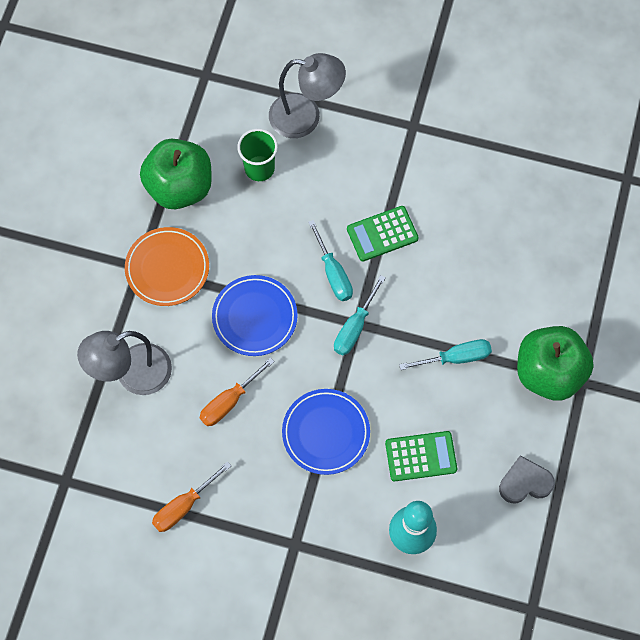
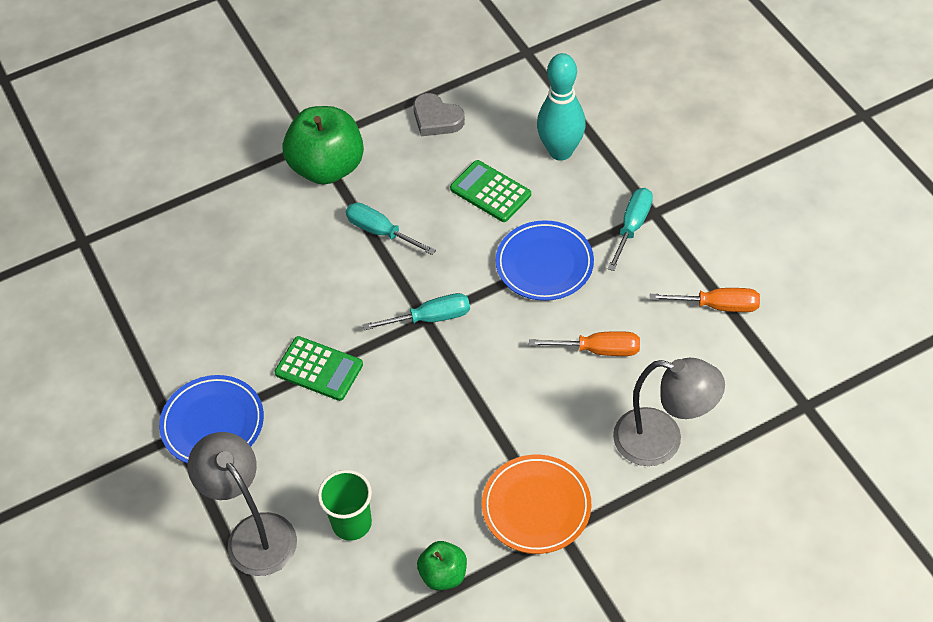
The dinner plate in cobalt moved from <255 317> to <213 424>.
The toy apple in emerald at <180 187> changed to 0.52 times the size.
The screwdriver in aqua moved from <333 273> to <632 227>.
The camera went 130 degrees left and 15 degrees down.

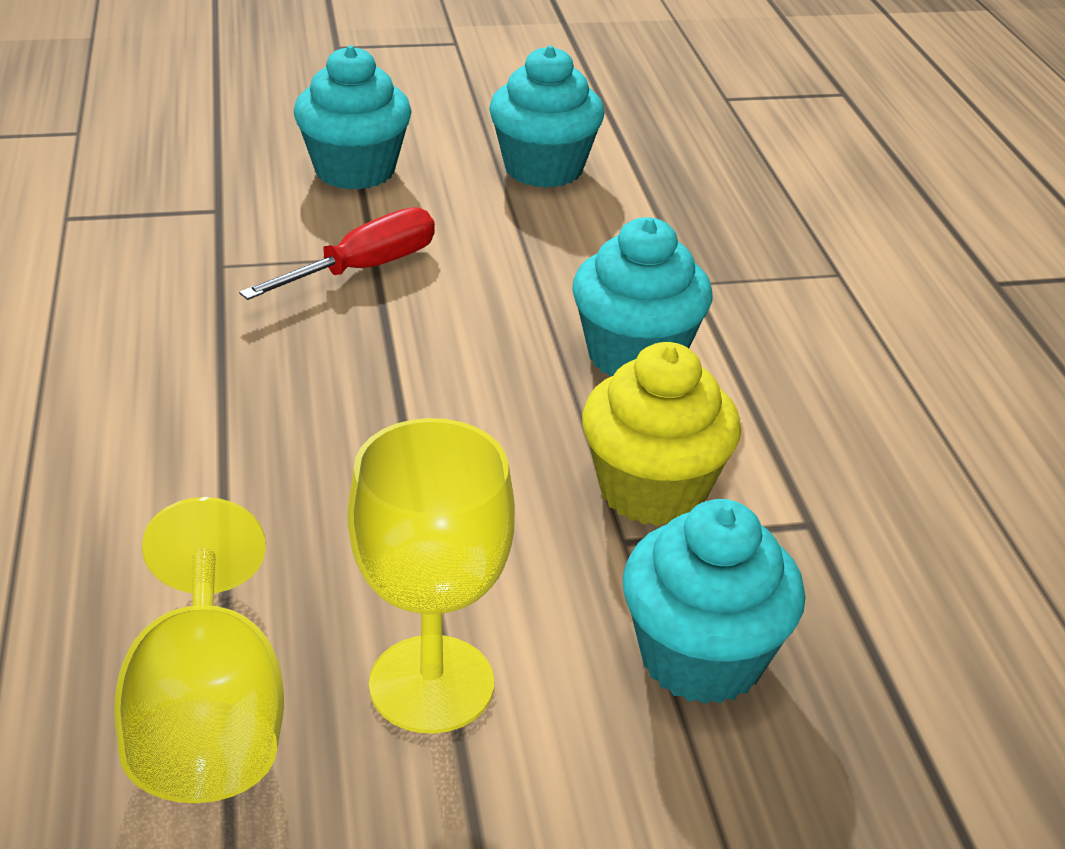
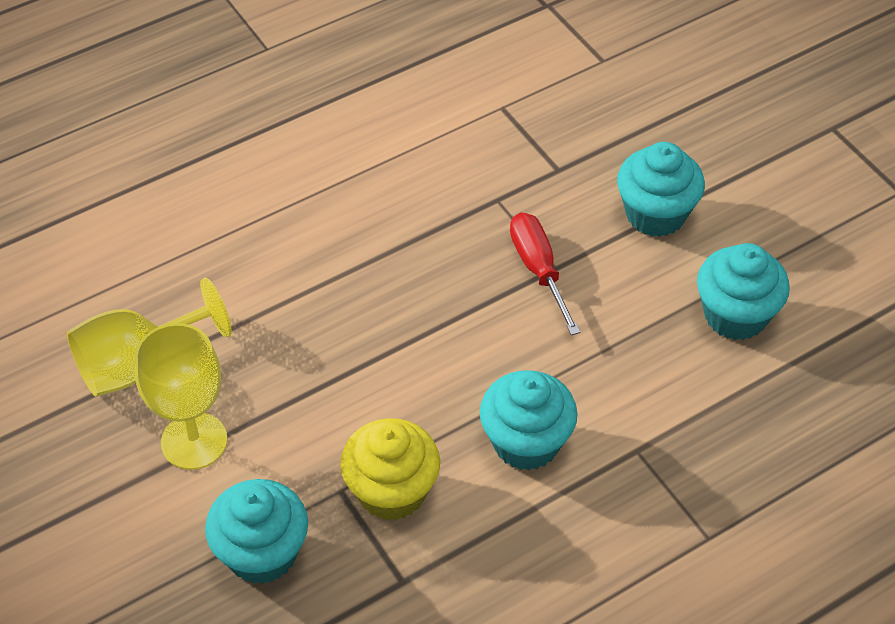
The screwdriver in crimson at <365 268> turned 135 degrees counterclockwise.
The camera went 70 degrees right and 15 degrees up.

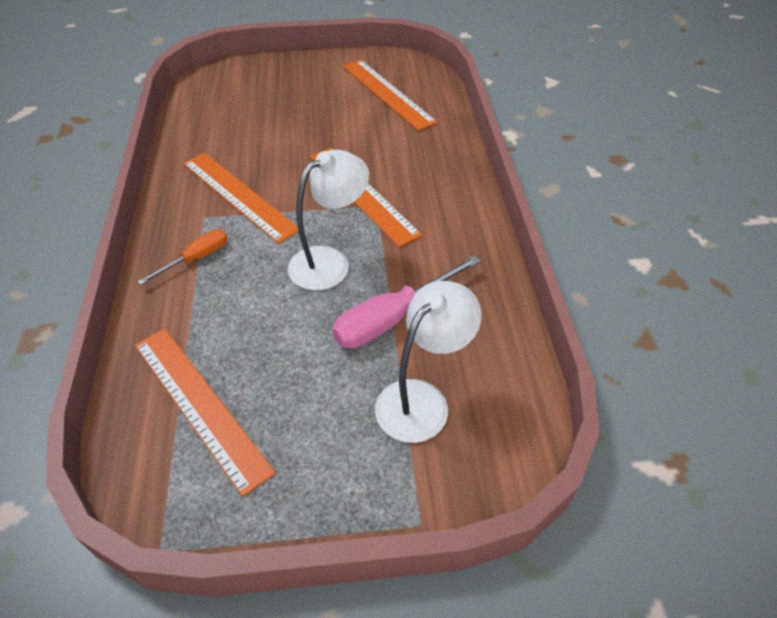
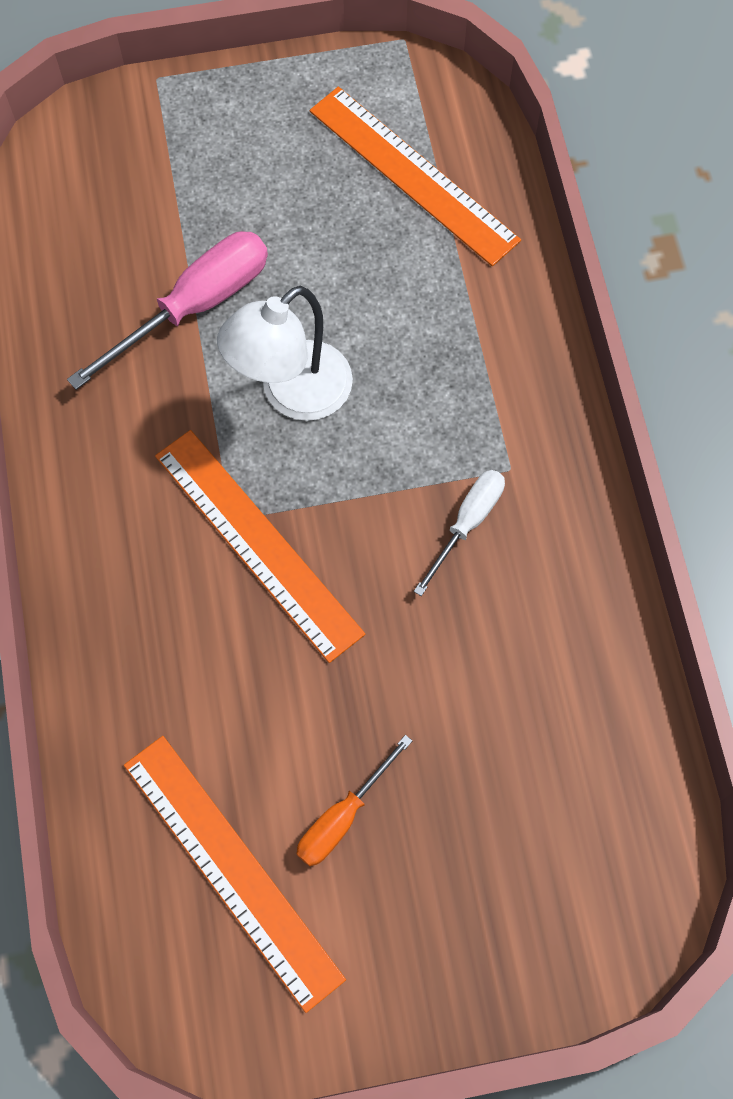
The screwdriver in bright orange moved from <196 258> to <342 817>.
The measuring stick in bright orange at <239 195> was replaced by the screwdriver in pure white at <467 523>.
The lamp in pure white at <422 399> disappeared.
The camera went 175 degrees right and 20 degrees up.

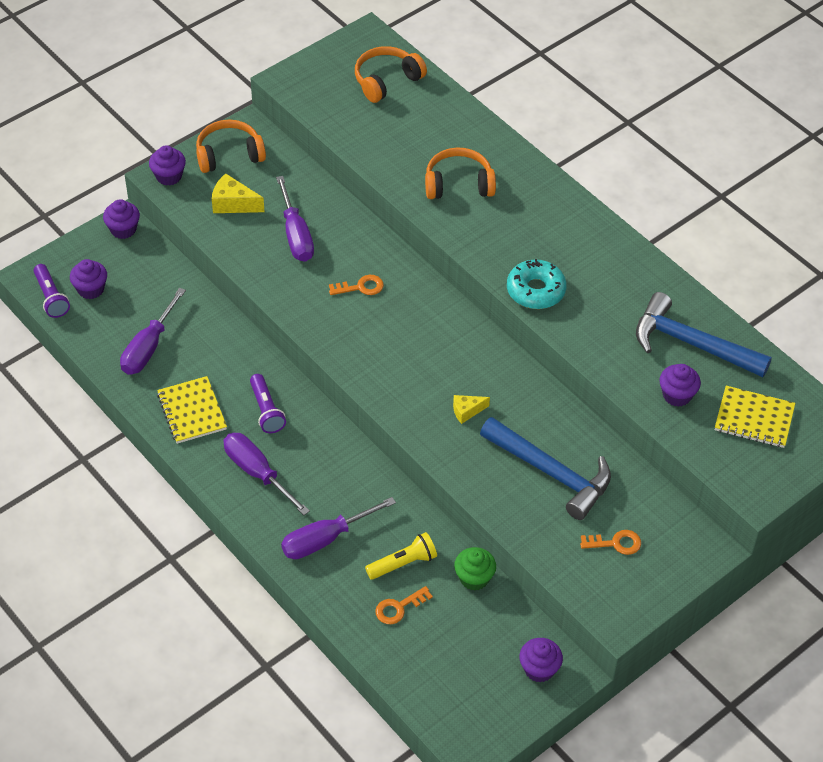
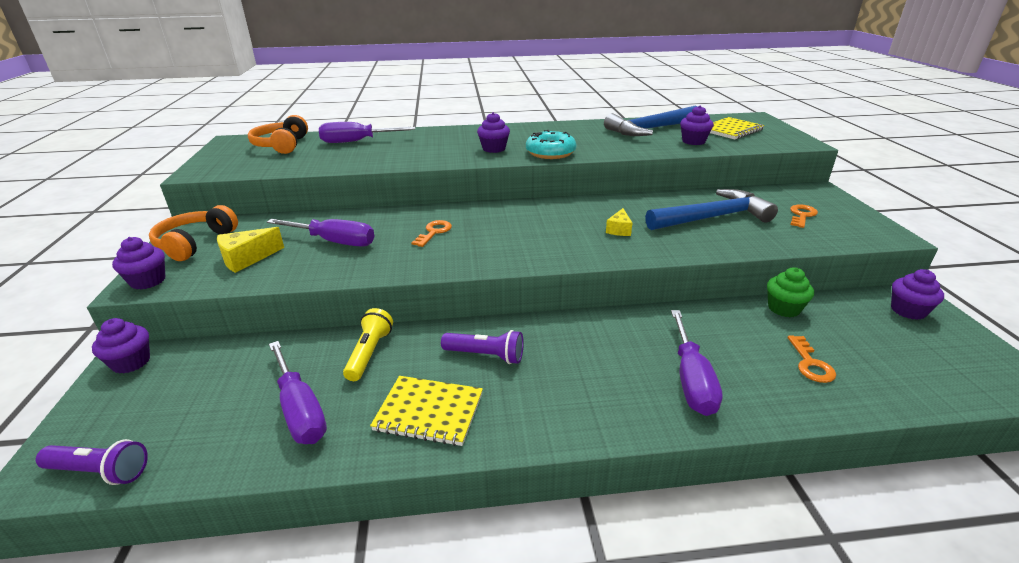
The screwdriver in purple moved from <258 473> to <357 141>.
The torch in yellow moved from <403 563> to <369 353>.
The cupcake in purple moved from <91 289> to <494 149>.
The headphones in bright orange at <458 184> disappeared.
The camera went 55 degrees left and 20 degrees down.

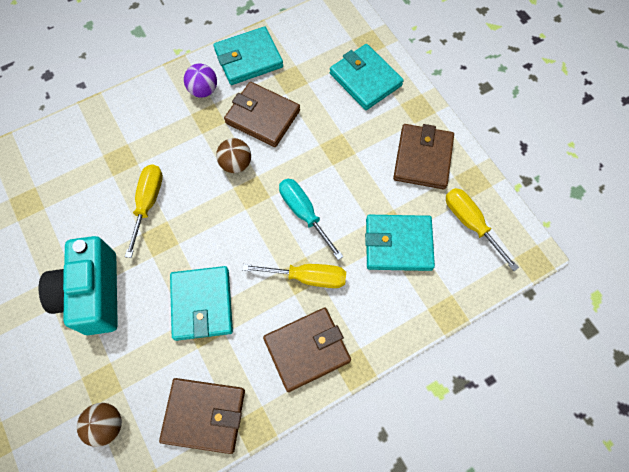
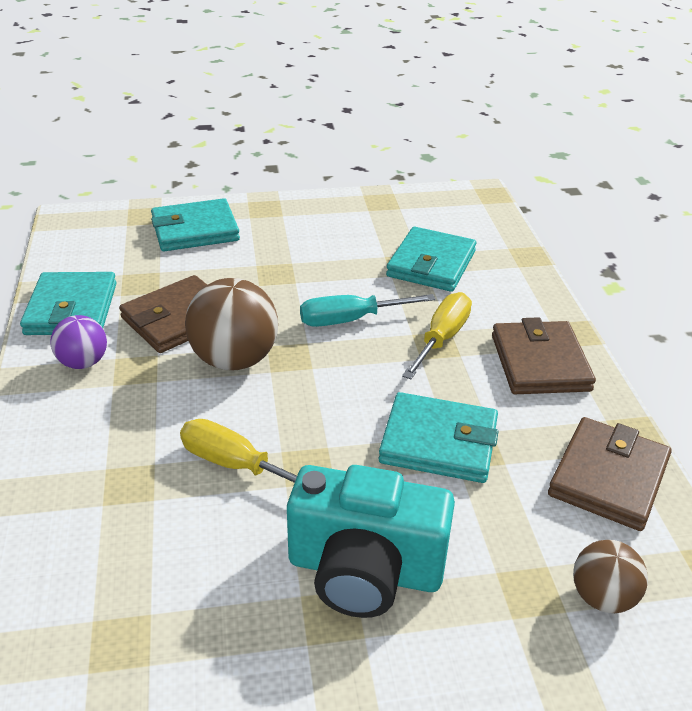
The sphere in dark brown at <236 164> changed to 1.71 times the size.
The billfold in dark brown at <422 158> disappeared.
The screwdriver in yellow at <470 224> disappeared.
The camera went 70 degrees left and 30 degrees down.

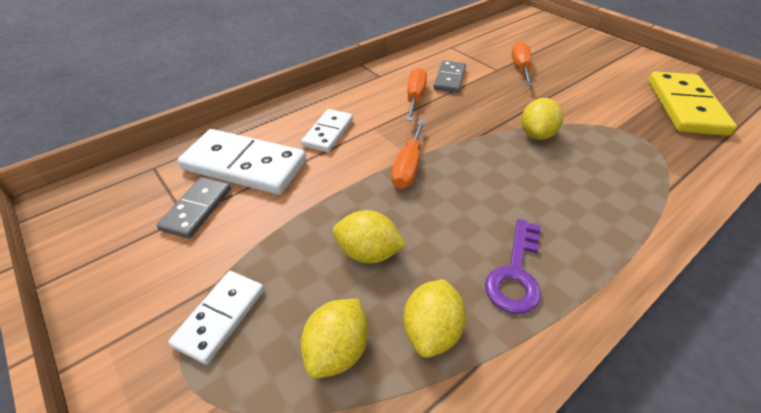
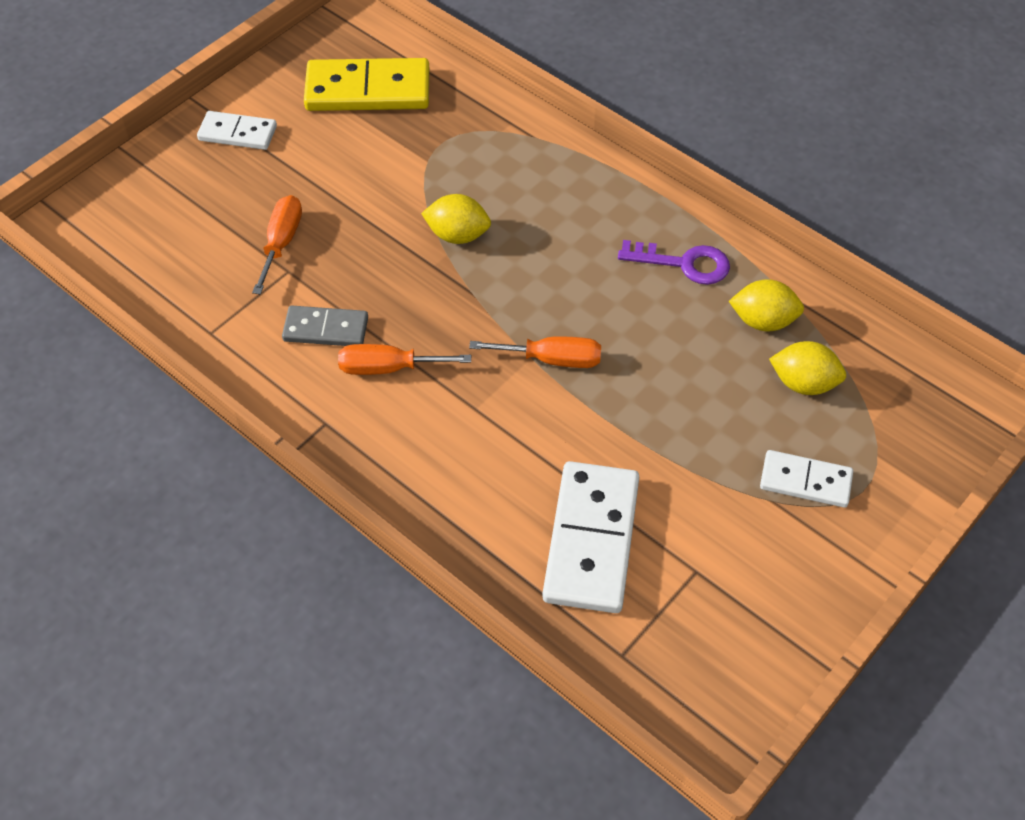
The domino tile in pure white moved from <328 132> to <238 133>.
The screwdriver in bright orange at <520 68> turned 105 degrees clockwise.
The domino tile in ash-grey at <197 209> disappeared.
The lemon in yellow at <368 253> disappeared.
The camera went 100 degrees left and 10 degrees up.

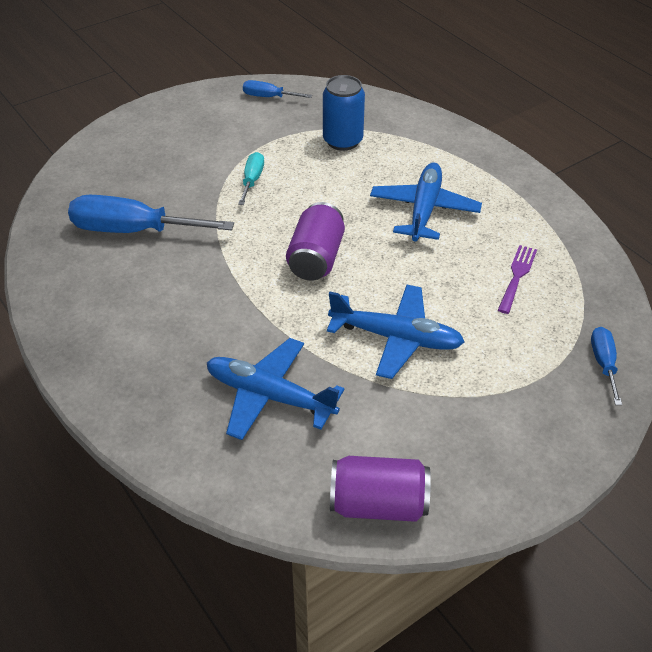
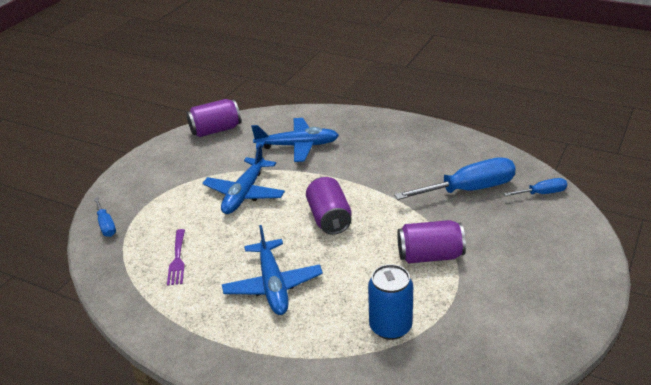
The aeroplane in cobalt at <396 338> turned 60 degrees counterclockwise.
The screwdriver in aqua at <252 180> was replaced by the can in purple at <430 256>.
The screwdriver in cobalt moved from <268 97> to <542 193>.
The camera went 155 degrees right and 10 degrees down.

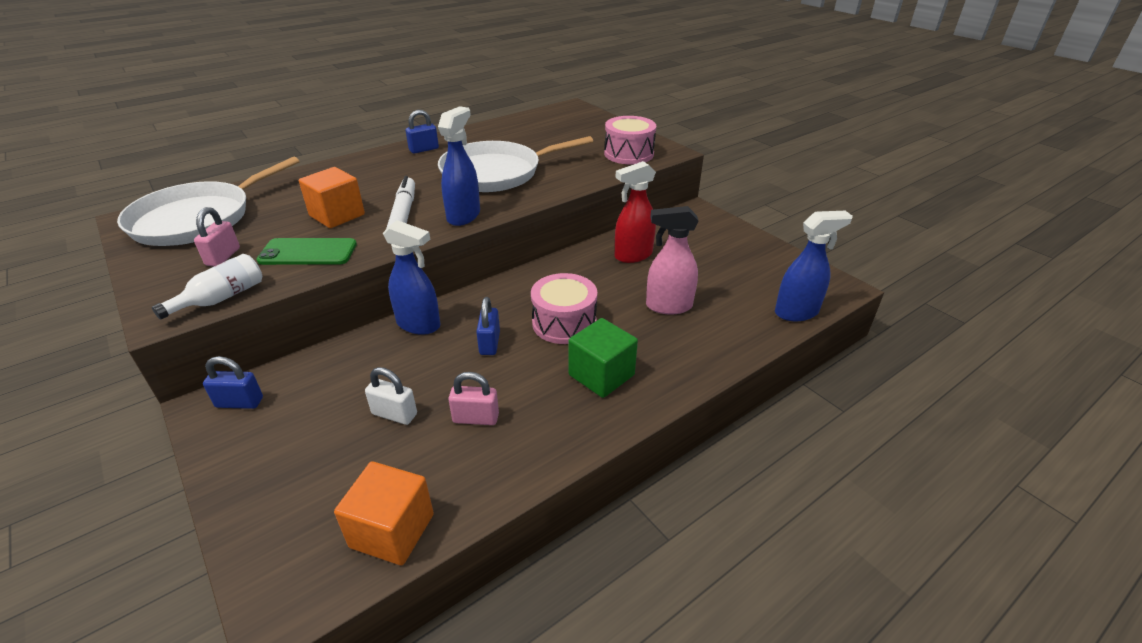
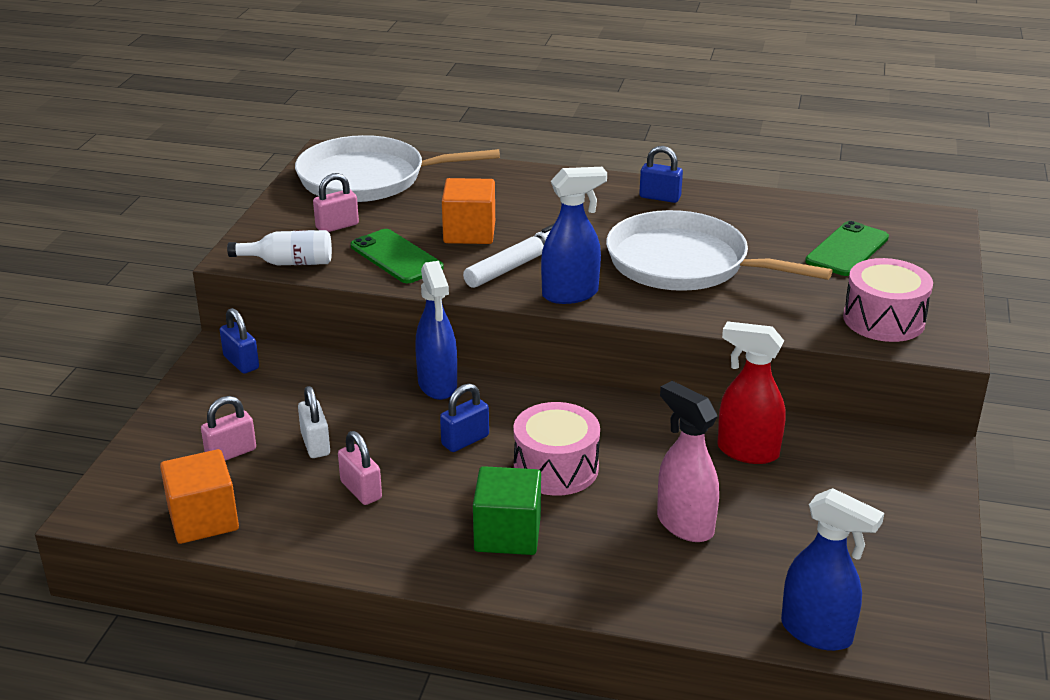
The padlock in rose-pink at <231 453> appeared.
The phone in emerald at <847 249> appeared.
The camera went 50 degrees right and 5 degrees down.

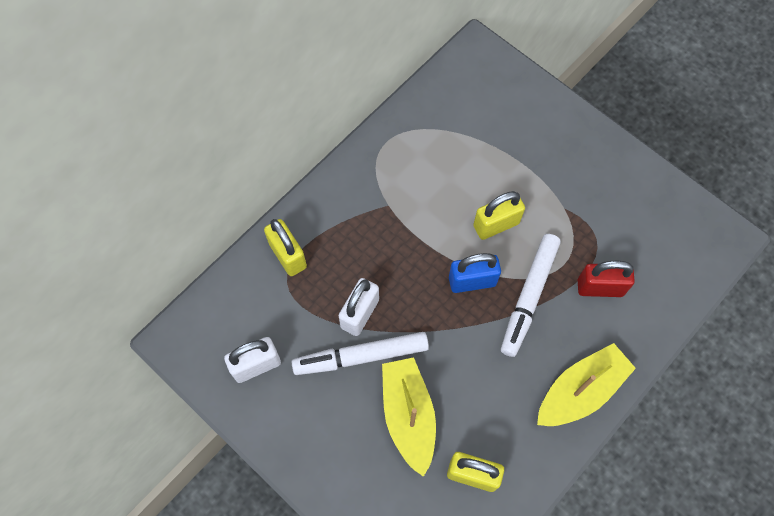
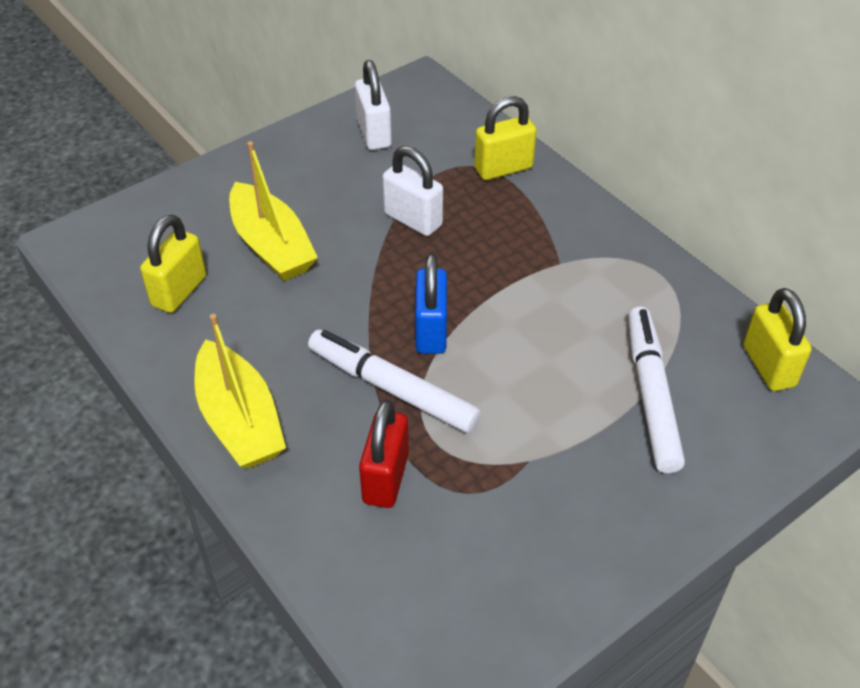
The toy boat in yellow at <408 416> turned 60 degrees clockwise.
The marker in pure white moved from <361 356> to <651 395>.
The padlock in yellow moved from <496 224> to <768 366>.
The camera went 100 degrees right and 20 degrees down.

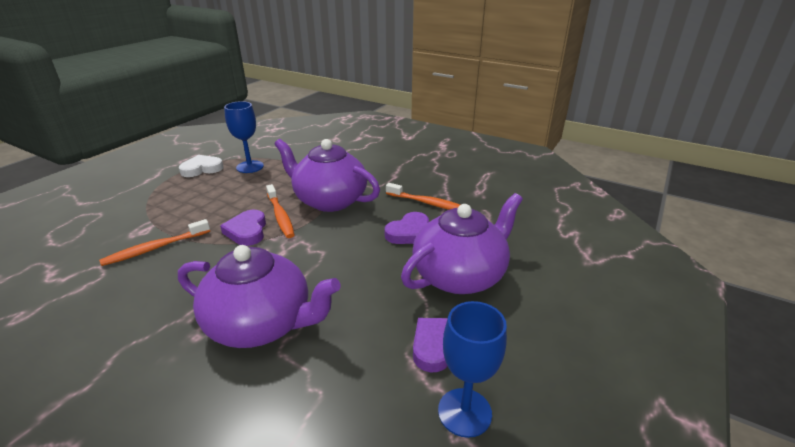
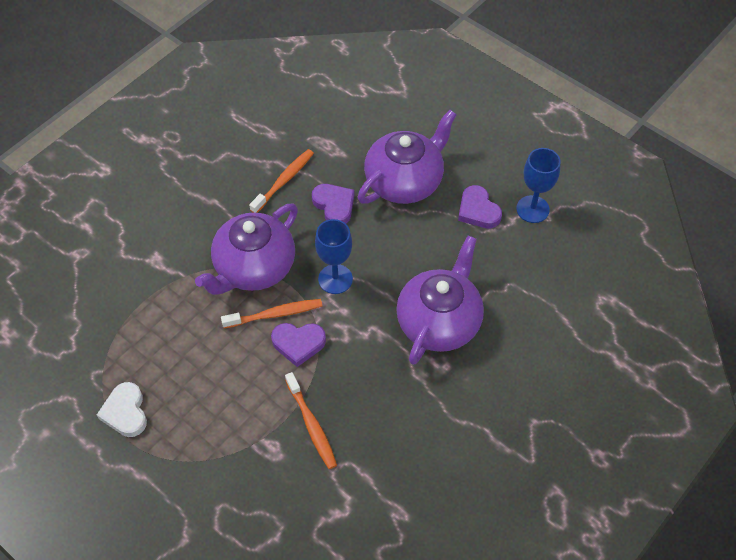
The goblet in cobalt moved from <250 167> to <335 279>.
The tea pot in purple at <460 275> turned 75 degrees clockwise.
The camera went 80 degrees left and 25 degrees up.

